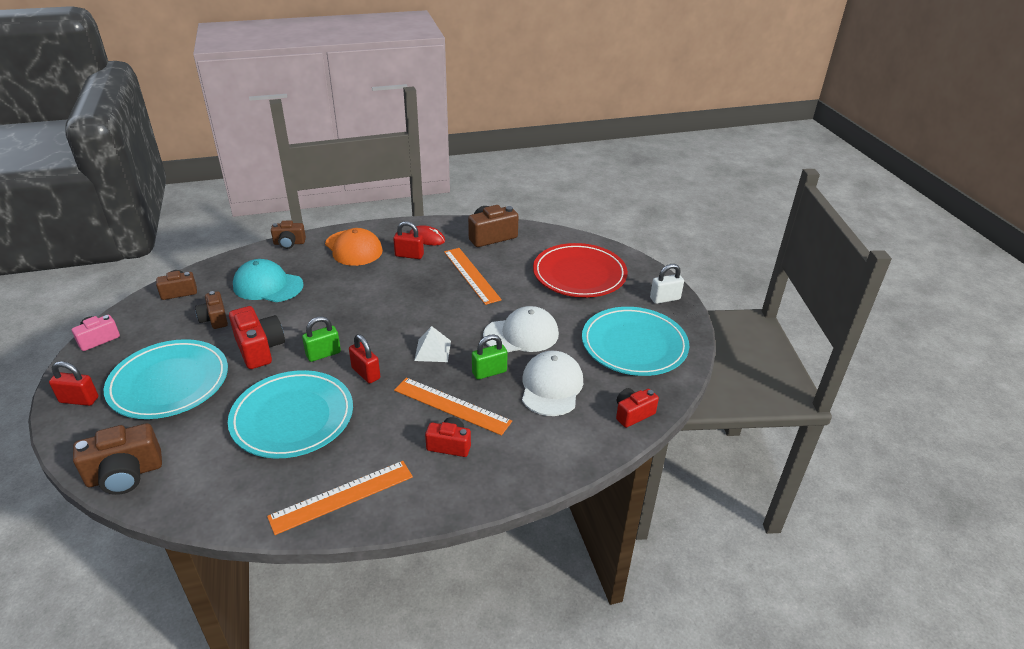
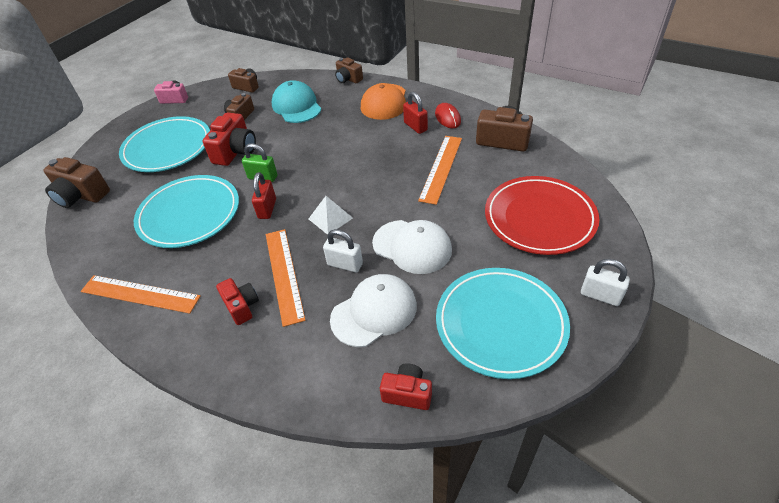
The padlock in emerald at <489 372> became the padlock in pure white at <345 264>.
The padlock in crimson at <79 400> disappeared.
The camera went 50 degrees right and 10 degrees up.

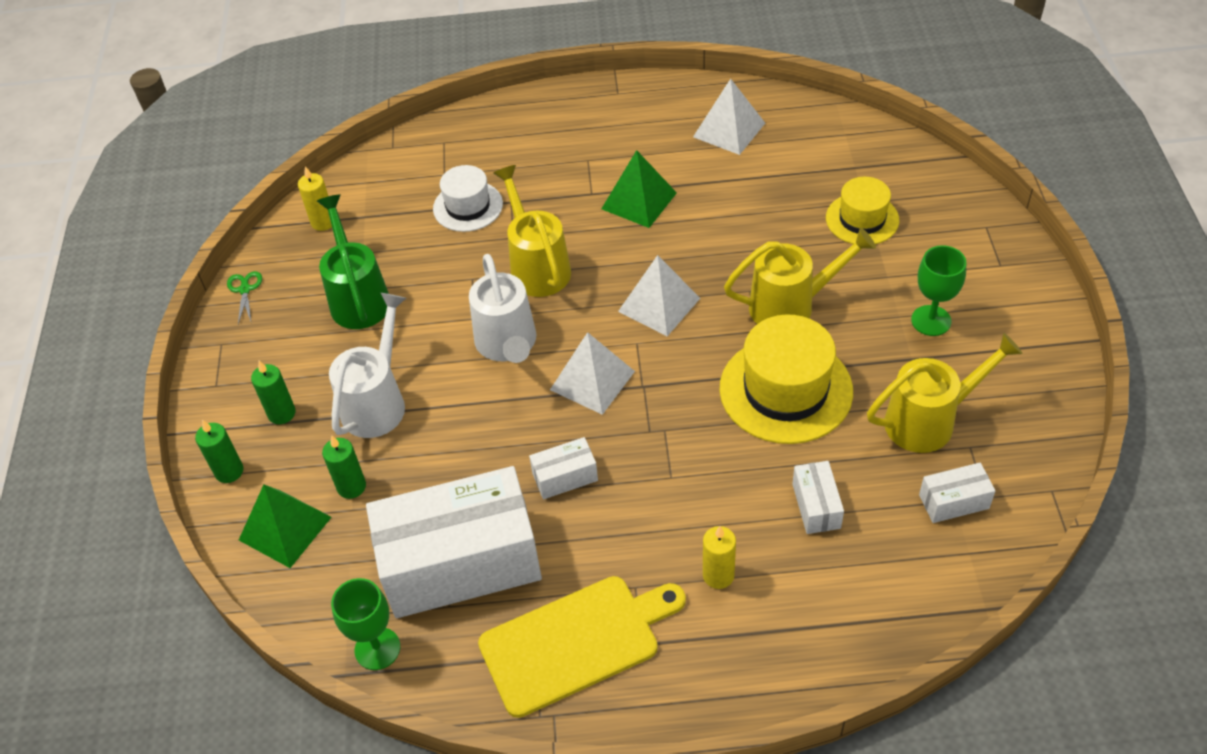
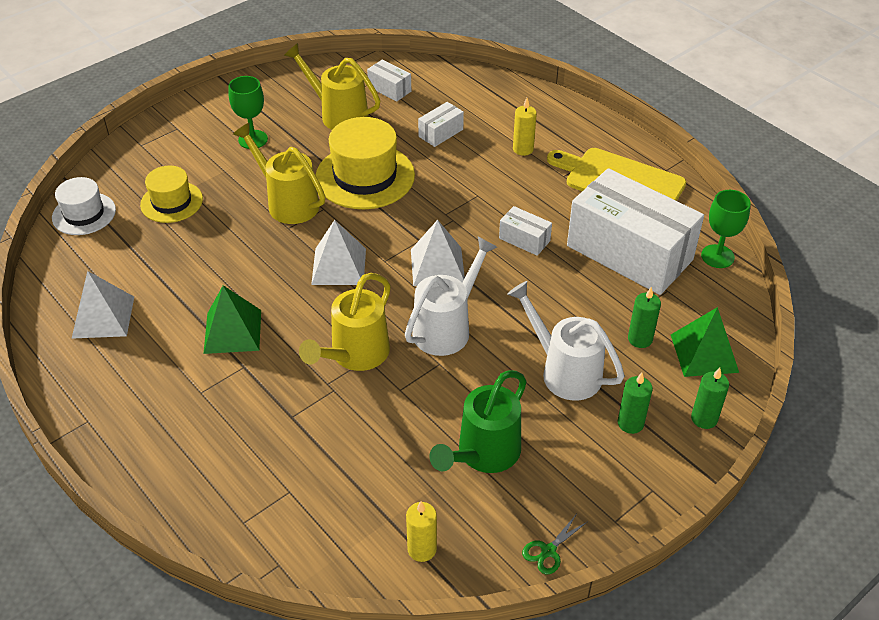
The hat in pure white moved from <468 206> to <84 214>.
The watering can in pure white at <377 402> turned 60 degrees clockwise.
The camera went 130 degrees left and 5 degrees down.

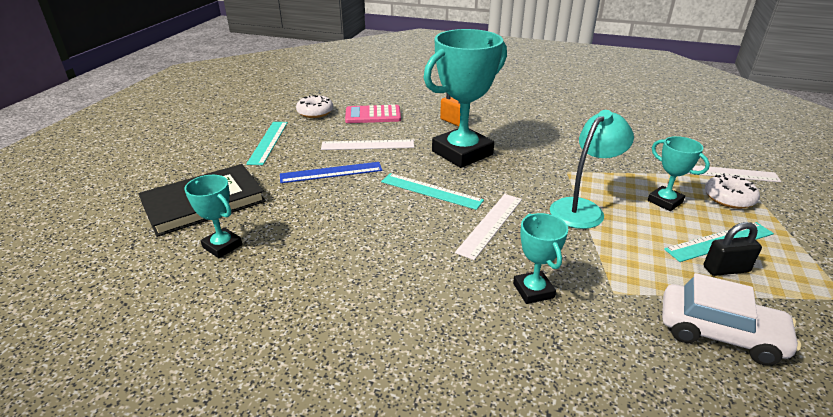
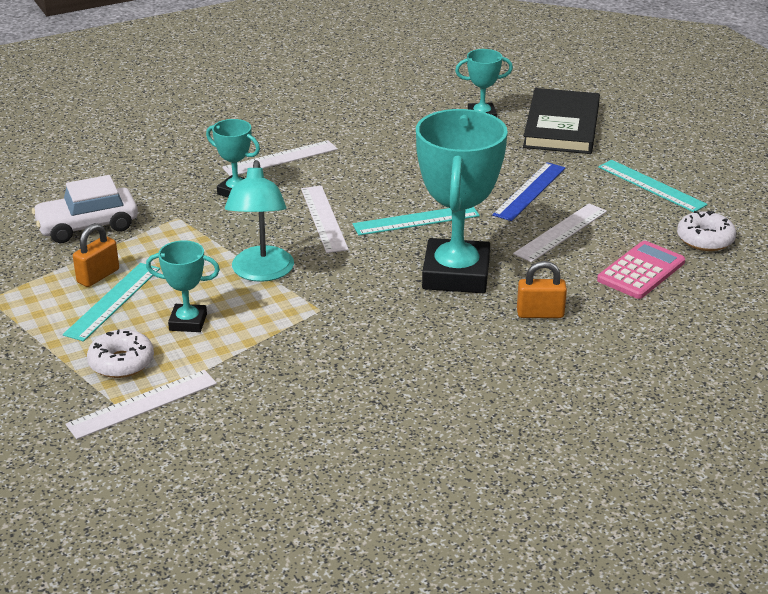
The padlock in ebony at <726 269> became the padlock in bright orange at <98 276>.
The measuring stick in pure white at <280 158> appeared.
The camera went 135 degrees right and 0 degrees up.

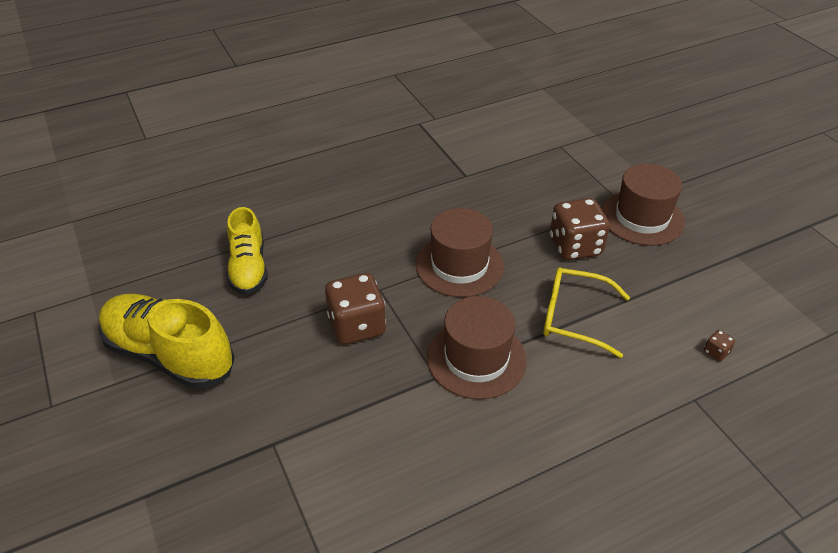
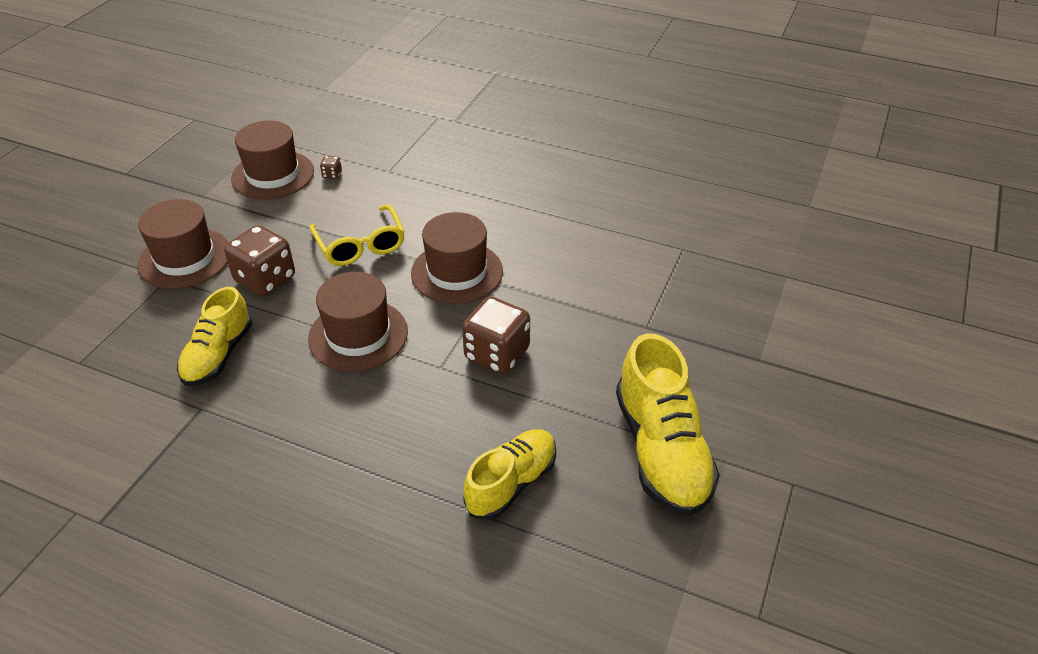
The sneaker in yellow at <218 355> appeared.
The hat in dark brown at <273 175> appeared.
The camera went 130 degrees left and 0 degrees up.

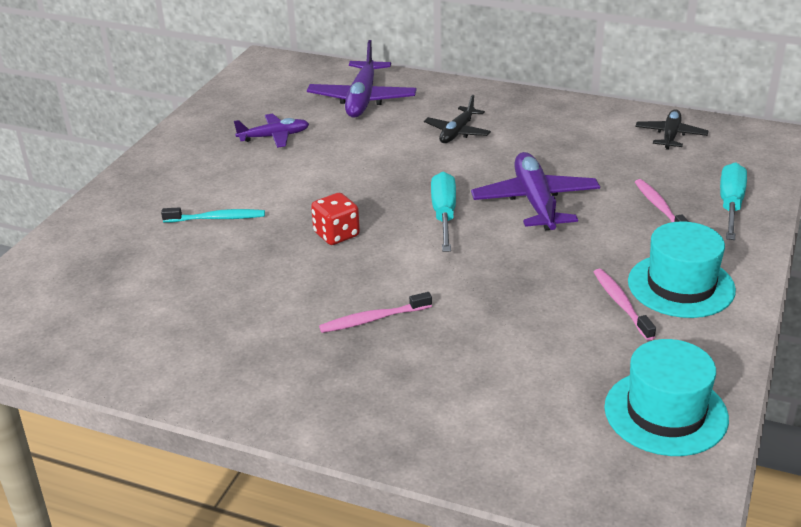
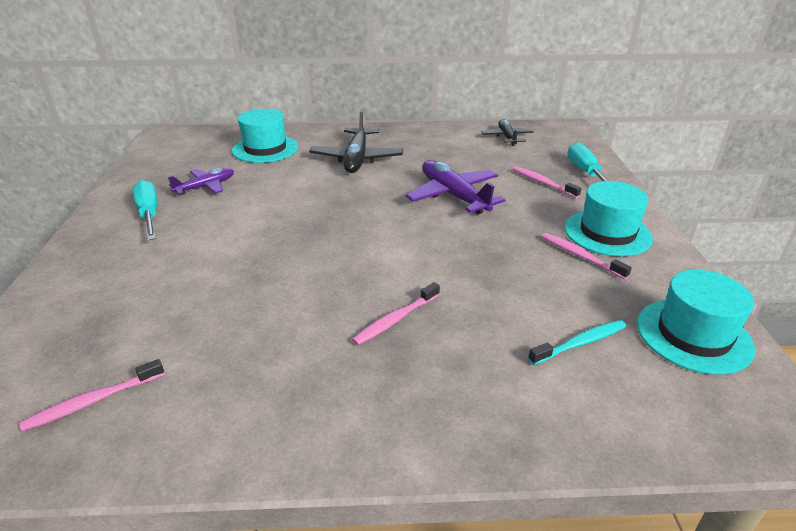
The tooth brush in rose-pink at <93 401> appeared.
The screwdriver in aqua moved from <444 215> to <149 214>.
The aeroplane in purple at <362 99> was replaced by the hat in aqua at <265 149>.
The aeroplane in ebony at <457 132> changed to 1.65 times the size.
The tooth brush in aqua moved from <217 218> to <580 343>.
The die in crimson at <336 235> disappeared.
The camera went 25 degrees left and 0 degrees up.

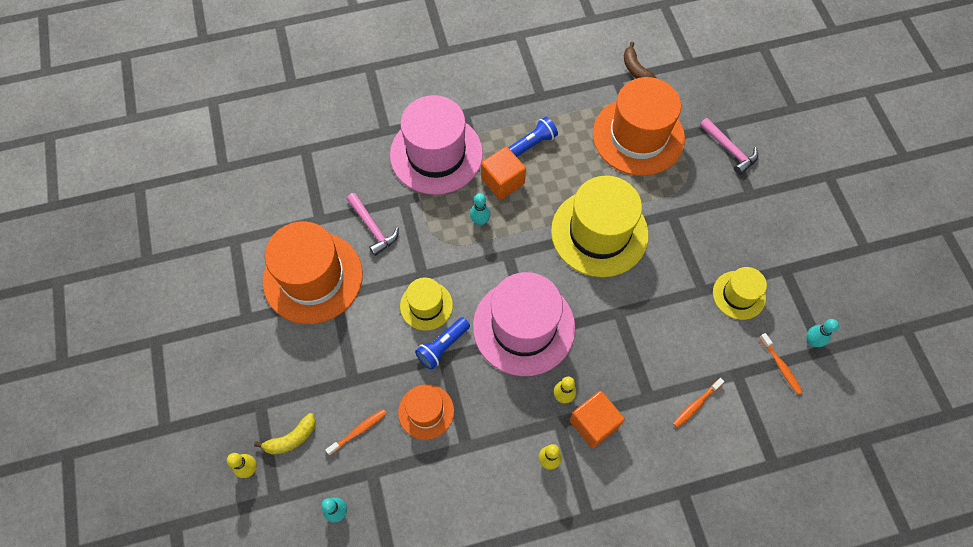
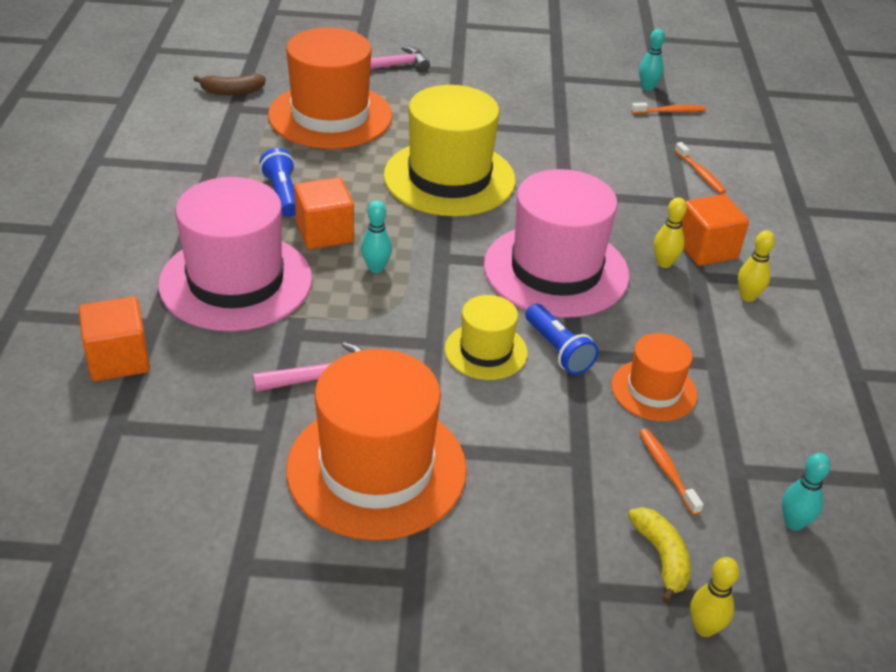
The block in bright orange at <118 359> appeared.
The hat in yellow at <739 295> disappeared.
The camera went 75 degrees left and 25 degrees down.

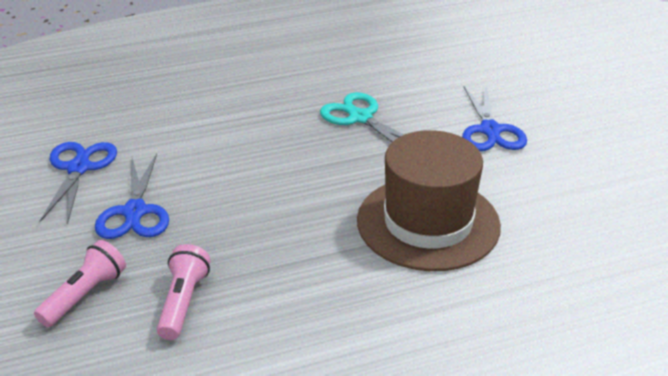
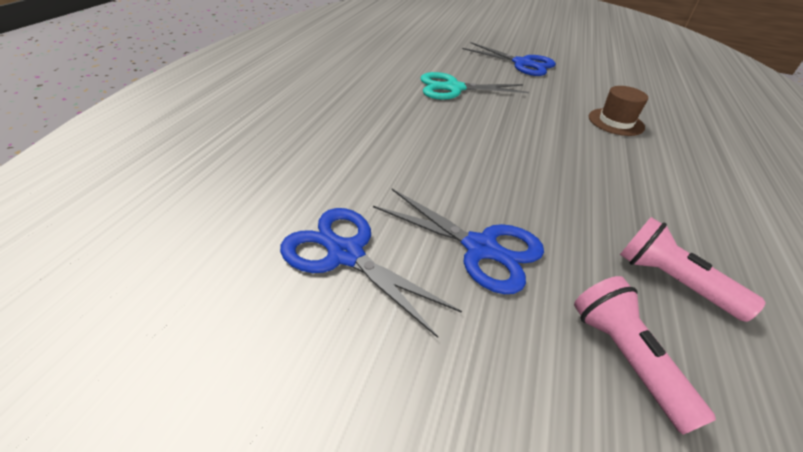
The hat in dark brown at <428 223> changed to 0.45 times the size.
The camera went 55 degrees left and 5 degrees up.

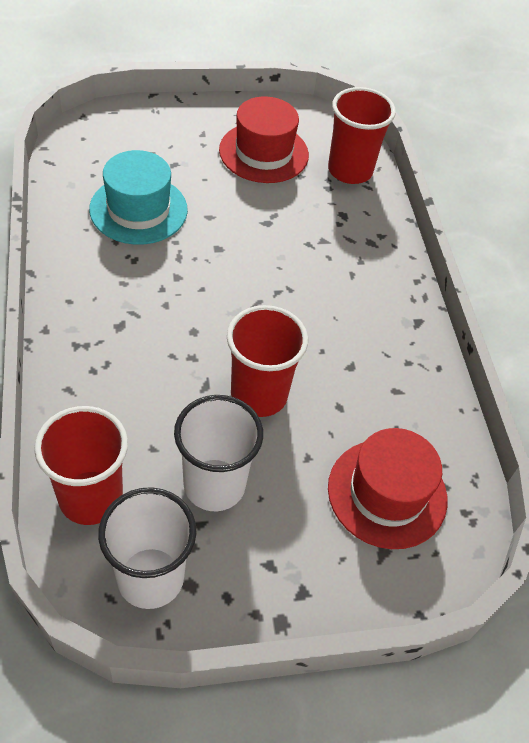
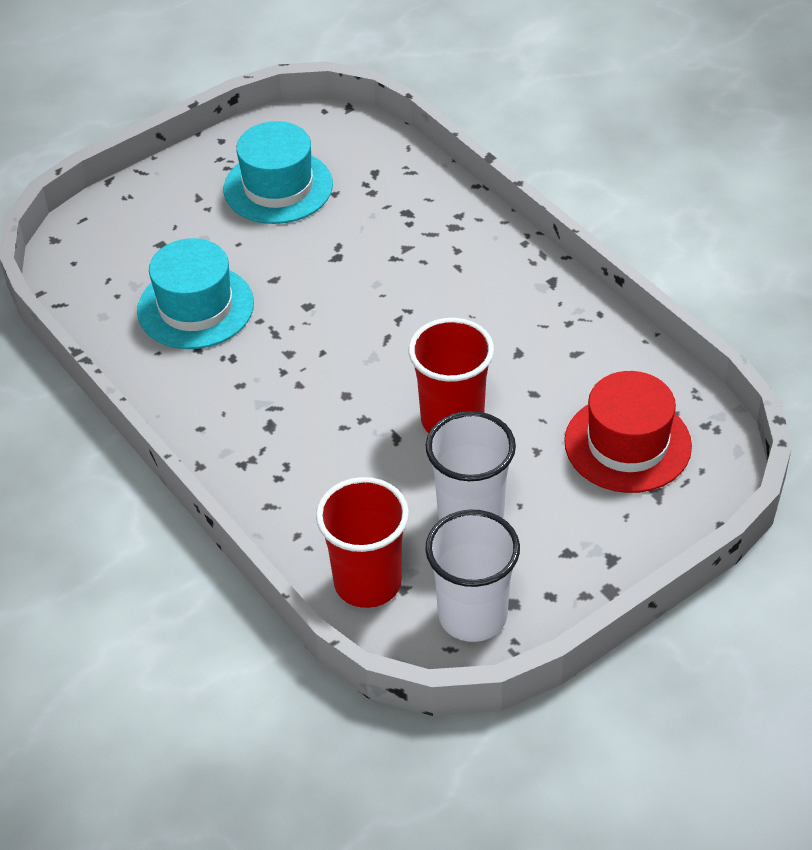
The hat in crimson at <263 152> became the hat in aqua at <278 187>.
The cup in crimson at <350 170> disappeared.
The camera went 20 degrees left and 5 degrees down.

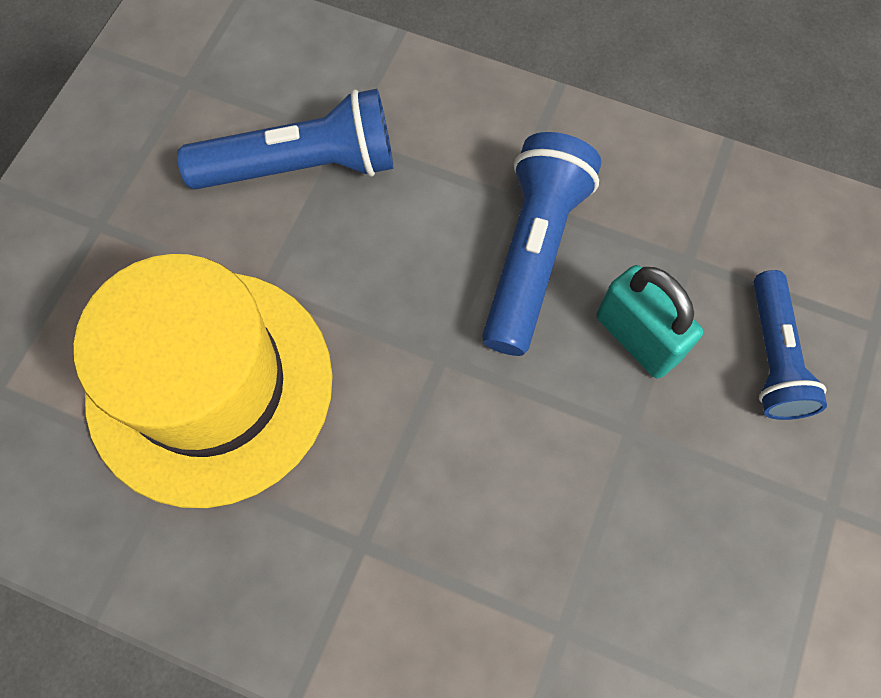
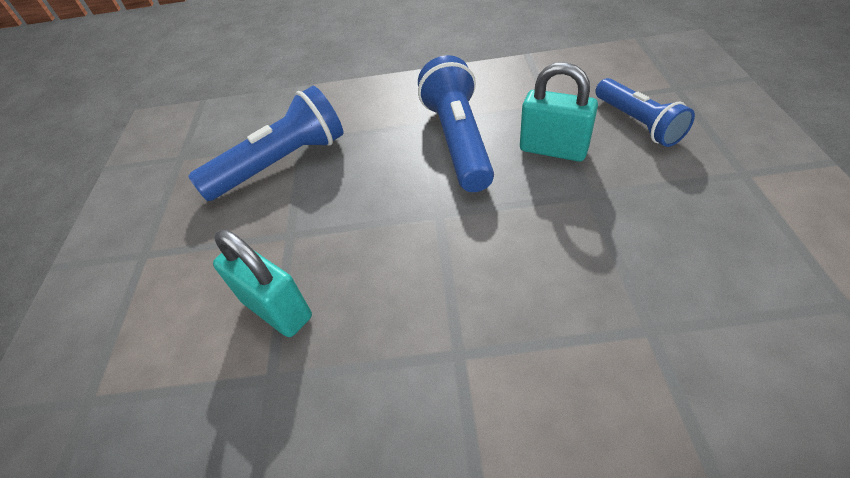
The hat in yellow at <210 385> was replaced by the padlock in aqua at <277 309>.
The camera went 20 degrees left and 20 degrees down.

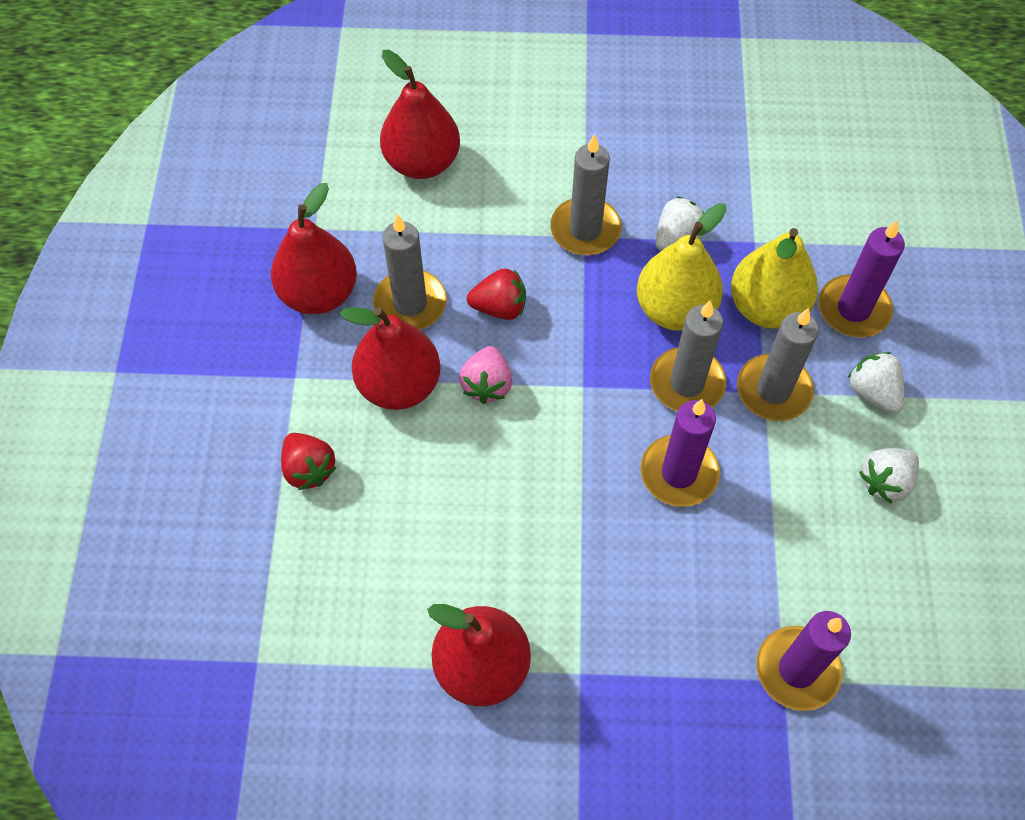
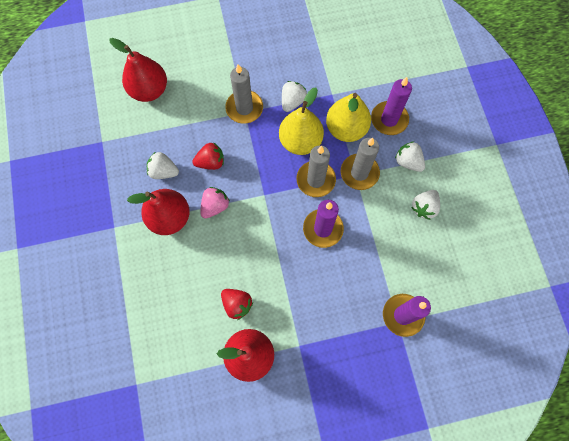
The wax candle in ash-grey at <410 303> was replaced by the toy strawberry in pure white at <163 171>.
The toy strawberry in rose-pink at <487 385> turned 135 degrees counterclockwise.
The toy strawberry in crimson moved from <309 469> to <237 304>.
The pear fruit in crimson at <319 293> disappeared.
The camera went 15 degrees left and 10 degrees up.

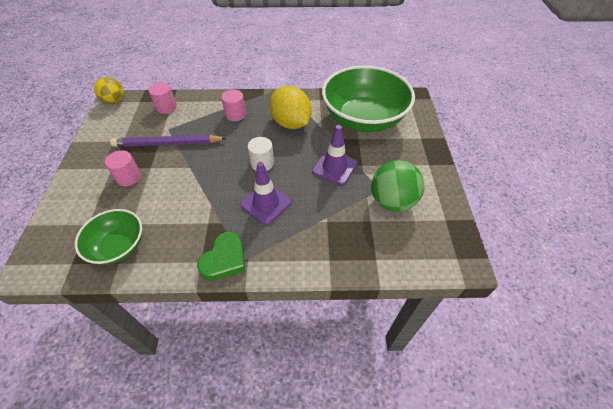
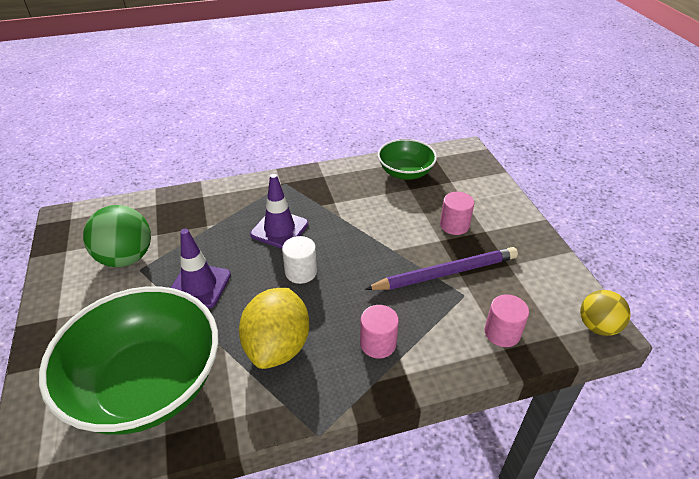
The lemon in yellow at <291 123> turned 60 degrees clockwise.
The heart shape in emerald at <224 259> disappeared.
The camera went 165 degrees right and 10 degrees down.

